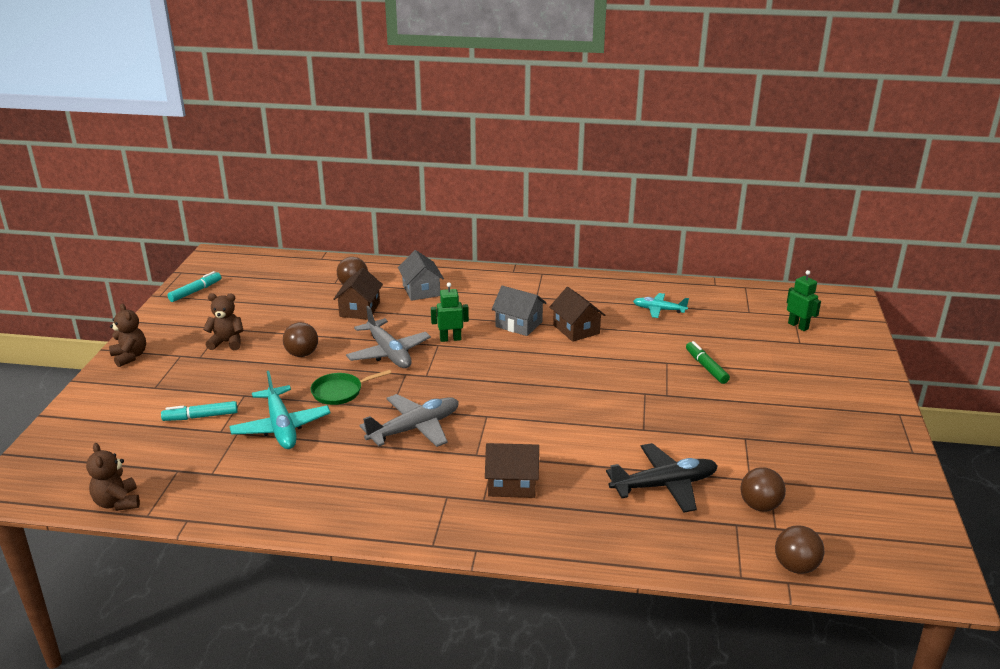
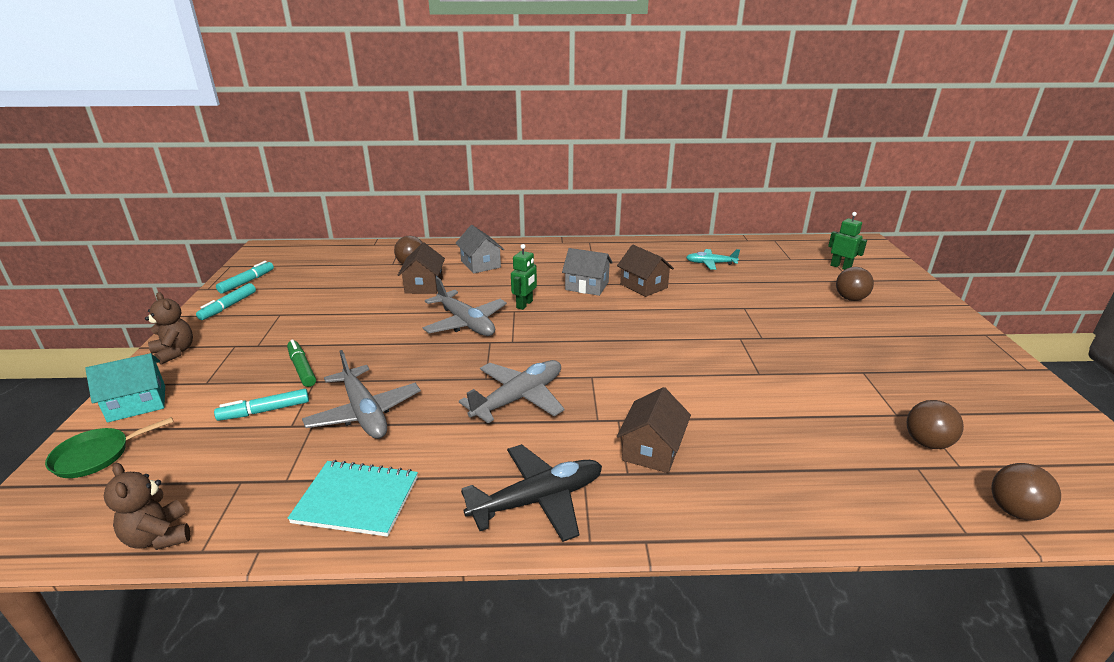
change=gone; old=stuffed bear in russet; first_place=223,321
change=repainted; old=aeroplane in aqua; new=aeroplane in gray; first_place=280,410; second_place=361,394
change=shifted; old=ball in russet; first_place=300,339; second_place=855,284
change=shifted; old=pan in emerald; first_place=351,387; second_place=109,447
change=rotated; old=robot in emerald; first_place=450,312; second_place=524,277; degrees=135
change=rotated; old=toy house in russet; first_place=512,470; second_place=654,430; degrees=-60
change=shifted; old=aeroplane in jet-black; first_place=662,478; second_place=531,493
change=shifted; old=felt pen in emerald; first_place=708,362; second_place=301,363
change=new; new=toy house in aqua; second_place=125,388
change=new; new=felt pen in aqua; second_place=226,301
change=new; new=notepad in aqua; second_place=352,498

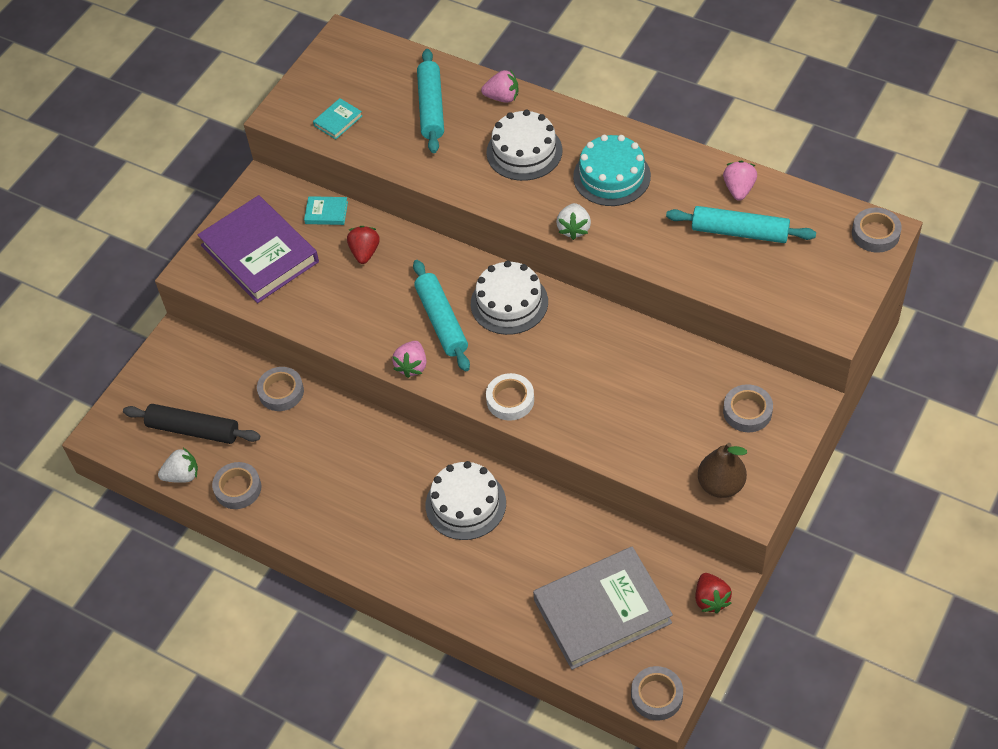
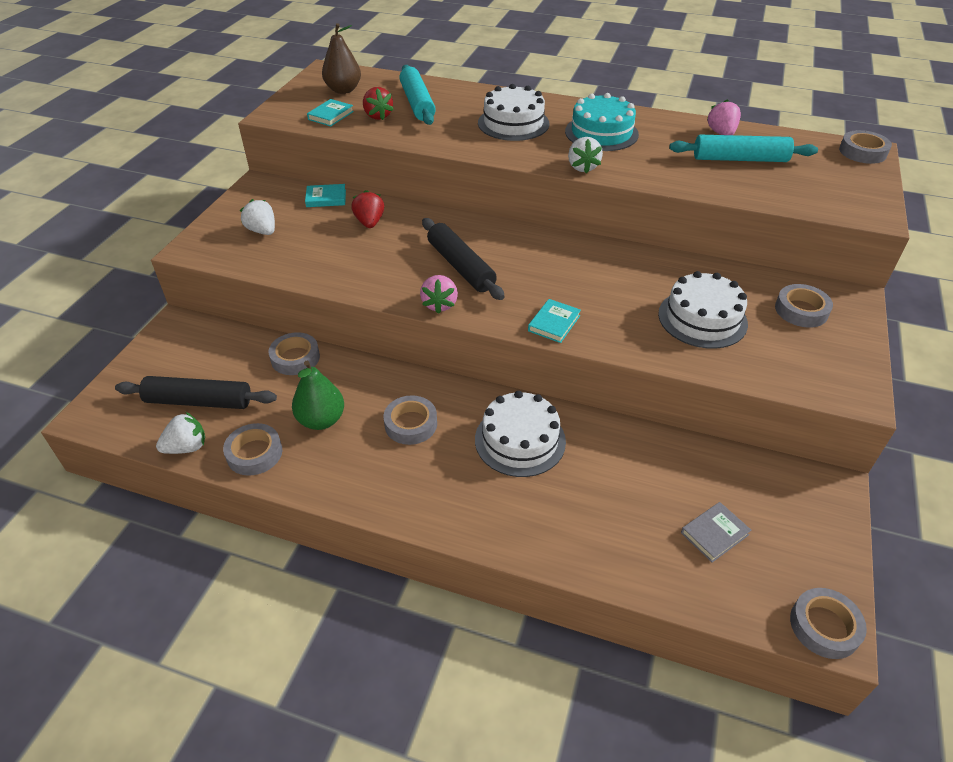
change=swapped; old=hardcover in royal purple; new=strawberry in white; first_place=258,249; second_place=257,217
change=repainted; old=rolling pin in aqua; new=rolling pin in jet-black; first_place=441,316; second_place=463,259
change=shifted; old=layer cake in white; first_place=509,297; second_place=703,310
change=gone; old=strawberry in rose-pink; first_place=500,86
change=swapped; old=tape in white; new=hardcover in aqua; first_place=510,397; second_place=554,321
change=scaled; old=hardcover in gray; first_place=603,608; second_place=716,532; factor=0.4
change=shifted; old=strawberry in red; first_place=713,593; second_place=378,103
change=shifted; old=toy pear in russet; first_place=722,470; second_place=341,58
change=new; new=toy pear in emerald; second_place=318,395
change=new; new=tape in gray; second_place=410,420

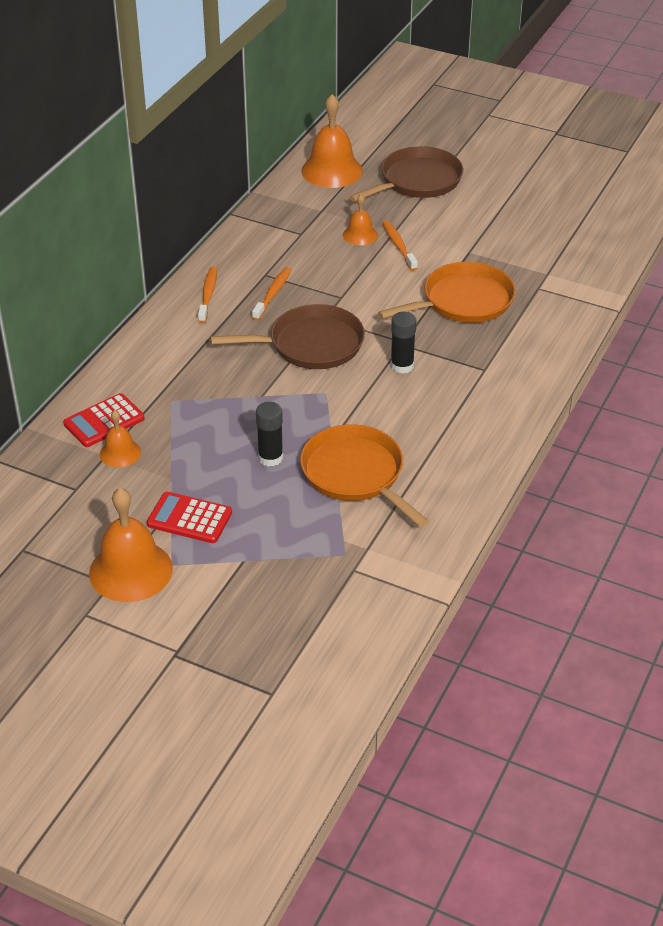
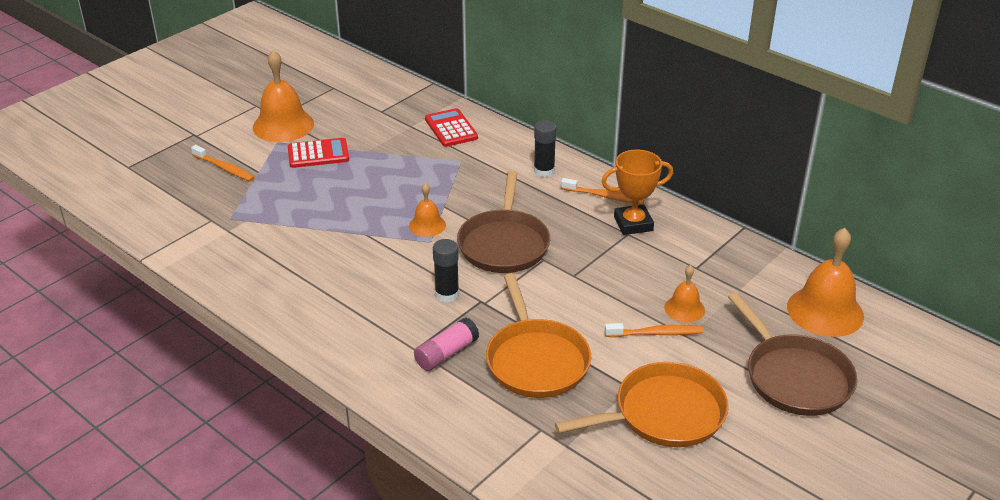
change=shifted; old=hand bell in orange; first_place=120,439; second_place=427,210
change=rotated; old=calculator in red; first_place=189,517; second_place=318,153; degrees=45
change=shifted; old=dental brush in orange; first_place=271,294; second_place=223,163
change=shifted; old=stick of glue in jet-black; first_place=269,434; second_place=545,148
change=shifted; old=pan in orange; first_place=364,476; second_place=642,404
change=new; new=stick of glue in rose-pink; second_place=446,344
change=new; new=trophy in orange; second_place=637,192

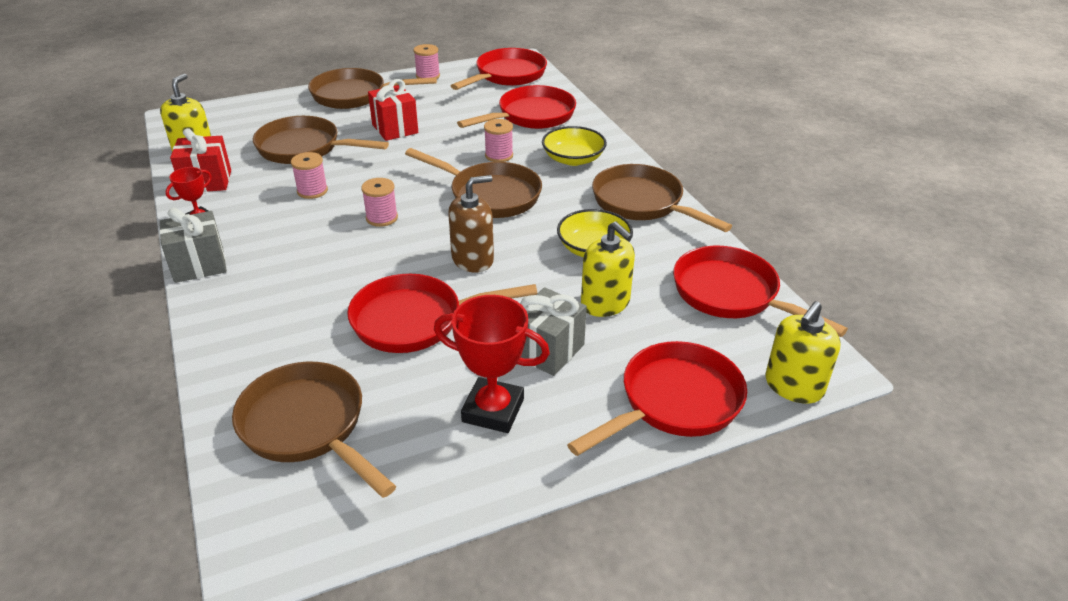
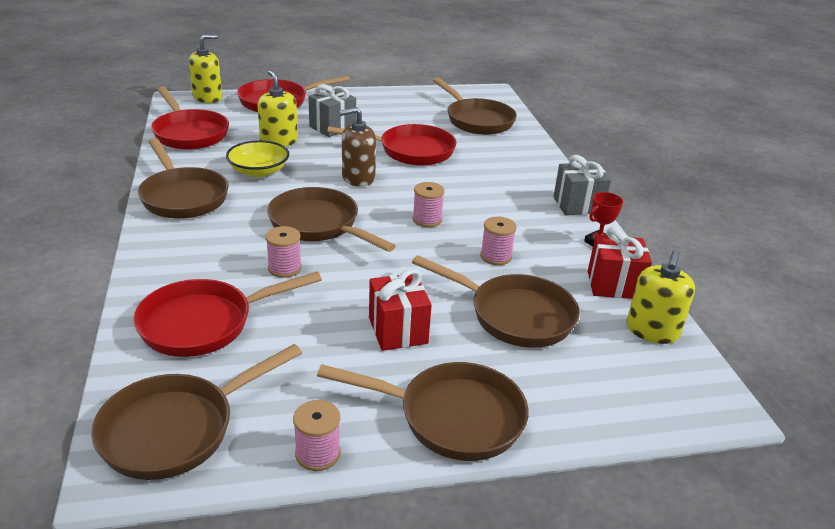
change=gone; old=trophy in red; first_place=492,364
change=repainted; old=pan in red; new=pan in russet; first_place=499,69; second_place=196,412
change=gone; old=serving bowl in golden; first_place=574,146

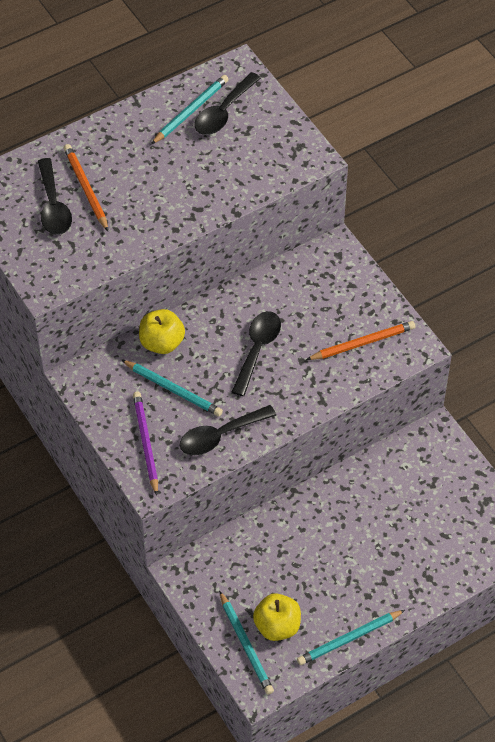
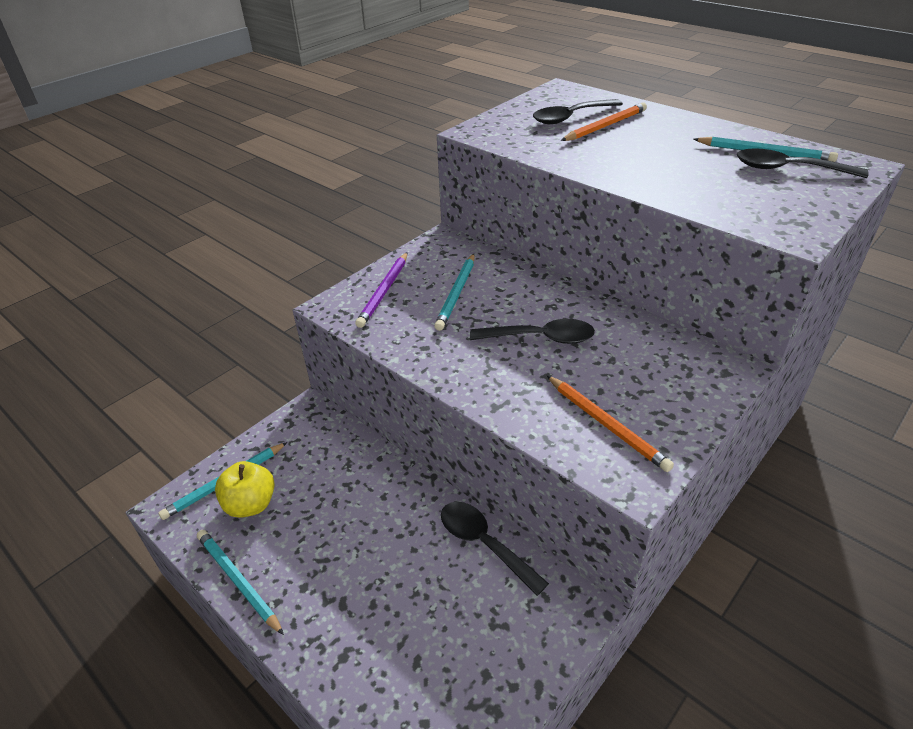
change=rotated; old=pencil in royal purple; first_place=145,444; second_place=381,290; degrees=135
change=gone; old=apple fruit in golden; first_place=162,331
change=shifted; old=spoon in jet-black; first_place=228,430; second_place=495,549

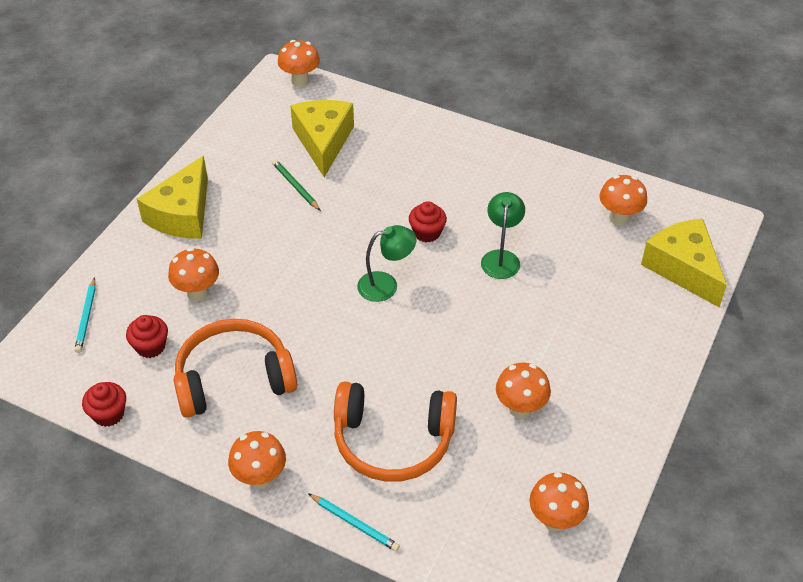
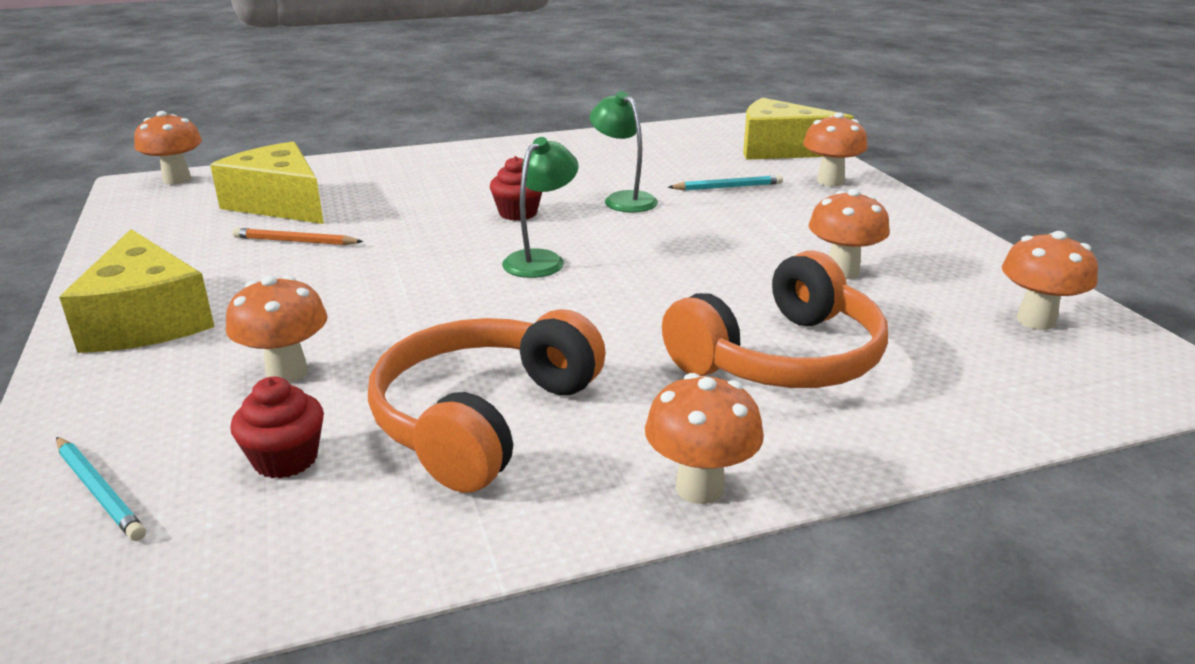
change=gone; old=fairy cake in red; first_place=104,404
change=repainted; old=pencil in emerald; new=pencil in orange; first_place=296,185; second_place=298,236
change=shifted; old=pencil in aqua; first_place=354,522; second_place=725,182
change=shifted; old=toadstool in orange; first_place=623,200; second_place=835,149

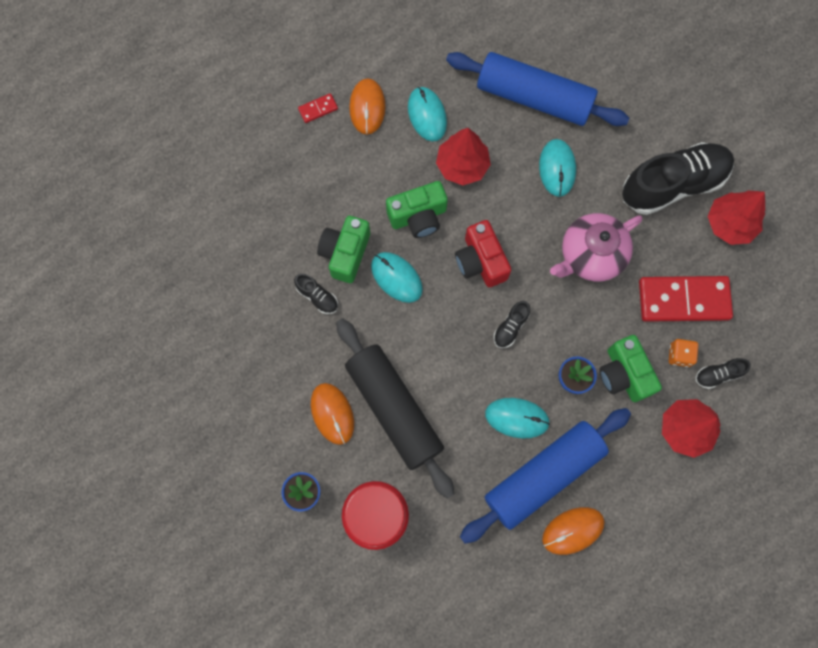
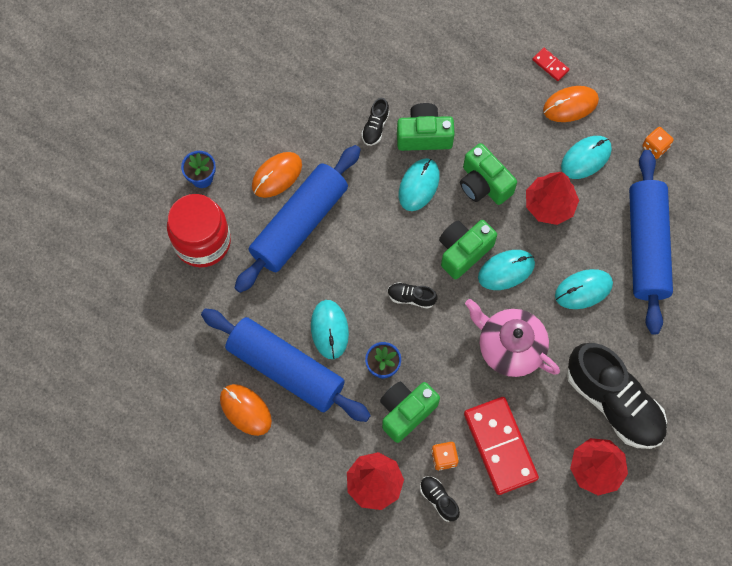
change=repainted; old=rolling pin in jet-black; new=rolling pin in royal blue; first_place=395,408; second_place=298,219
change=repainted; old=compact camera in red; new=compact camera in emerald; first_place=483,253; second_place=468,250
change=new; new=computer mouse in aqua; second_place=506,270
change=new; new=game die in orange; second_place=658,143

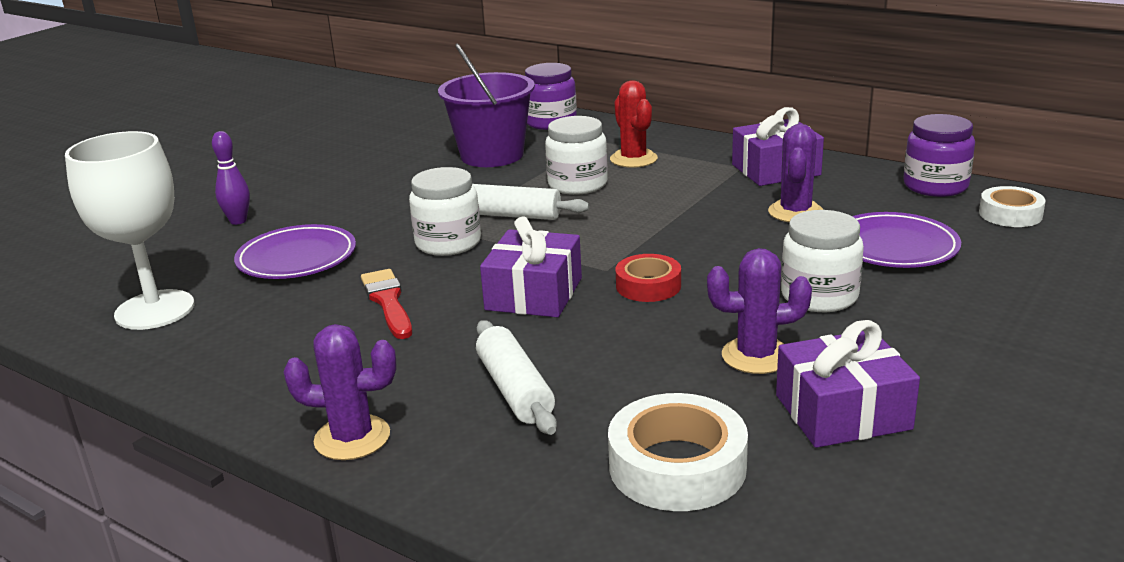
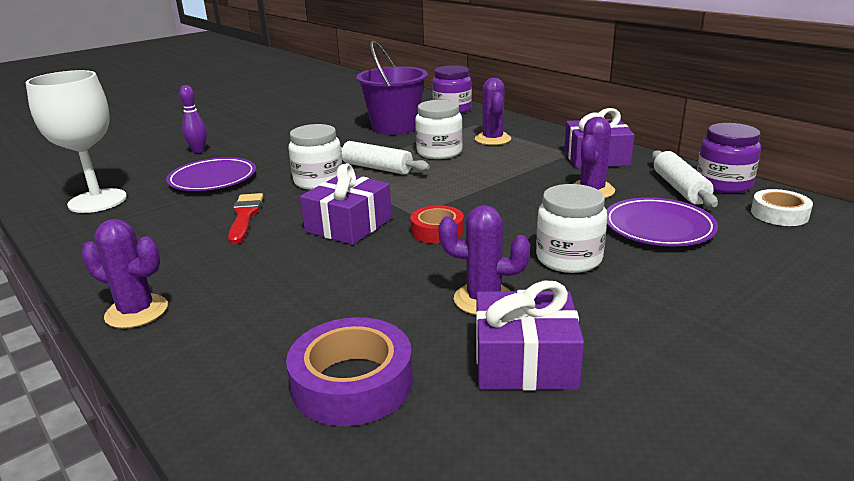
change=shifted; old=rolling pin in white; first_place=516,377; second_place=685,178
change=repainted; old=tape in white; new=tape in royal purple; first_place=678,452; second_place=349,371
change=repainted; old=saguaro cactus in red; new=saguaro cactus in royal purple; first_place=634,124; second_place=493,111

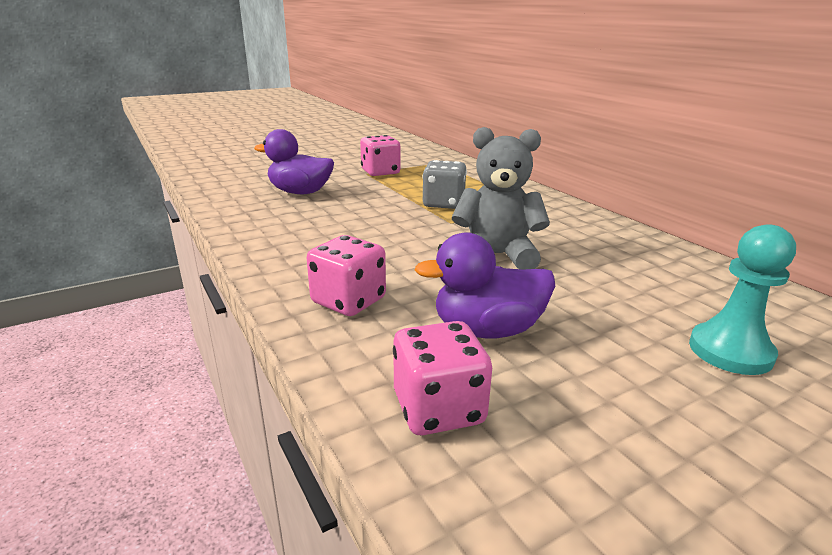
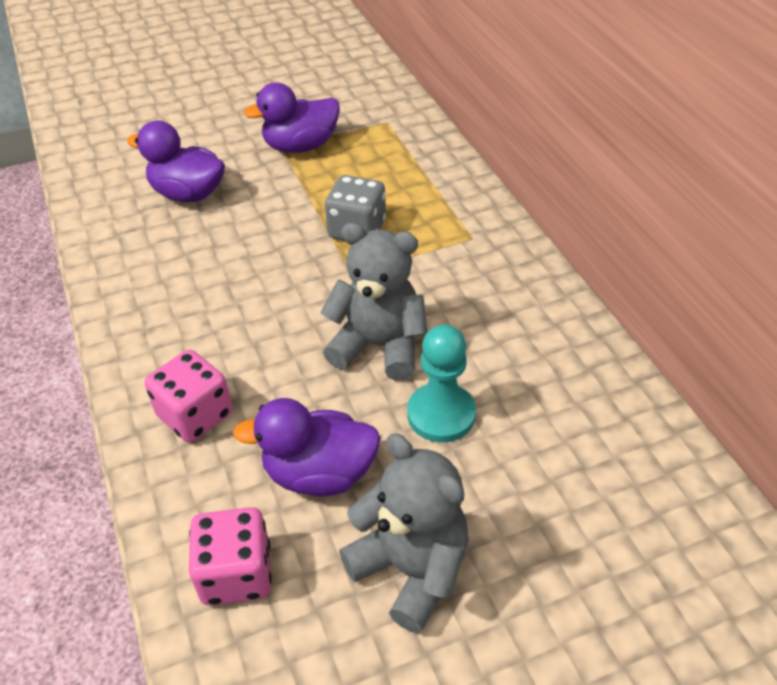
change=swapped; old=game die in rose-pink; new=rubber duck in royal purple; first_place=380,155; second_place=291,118
change=shifted; old=chess pawn in aqua; first_place=742,299; second_place=441,383
change=new; new=stuffed bear in gray; second_place=404,533

